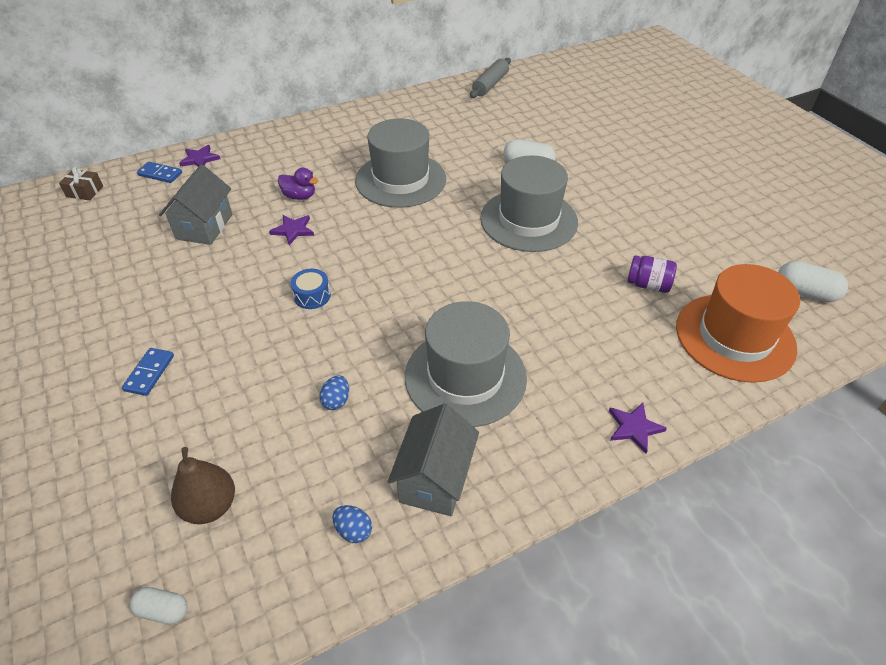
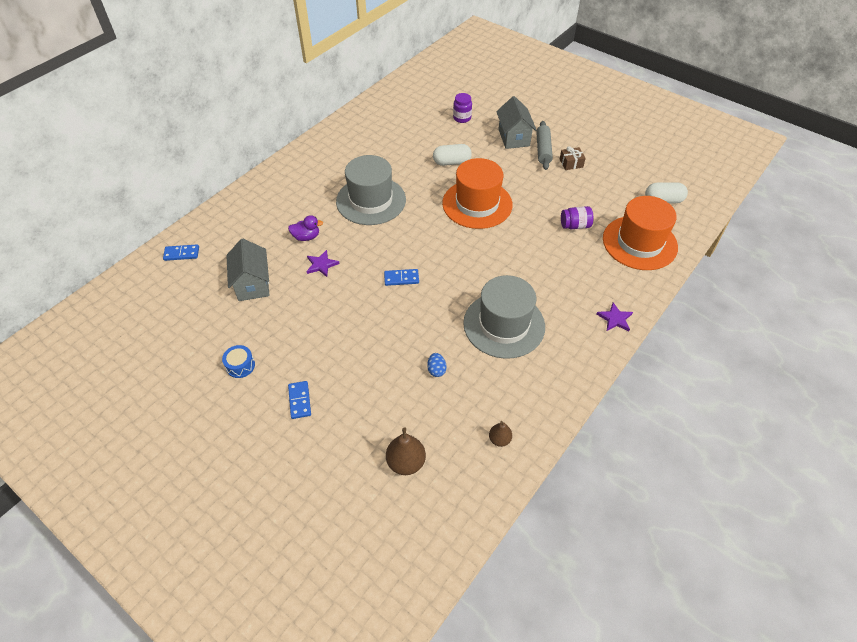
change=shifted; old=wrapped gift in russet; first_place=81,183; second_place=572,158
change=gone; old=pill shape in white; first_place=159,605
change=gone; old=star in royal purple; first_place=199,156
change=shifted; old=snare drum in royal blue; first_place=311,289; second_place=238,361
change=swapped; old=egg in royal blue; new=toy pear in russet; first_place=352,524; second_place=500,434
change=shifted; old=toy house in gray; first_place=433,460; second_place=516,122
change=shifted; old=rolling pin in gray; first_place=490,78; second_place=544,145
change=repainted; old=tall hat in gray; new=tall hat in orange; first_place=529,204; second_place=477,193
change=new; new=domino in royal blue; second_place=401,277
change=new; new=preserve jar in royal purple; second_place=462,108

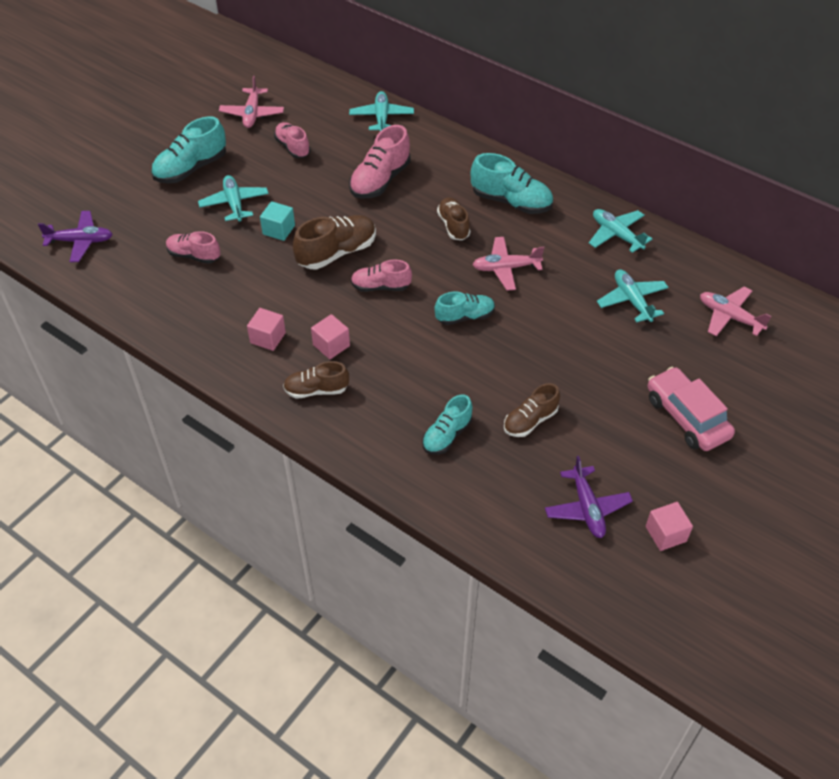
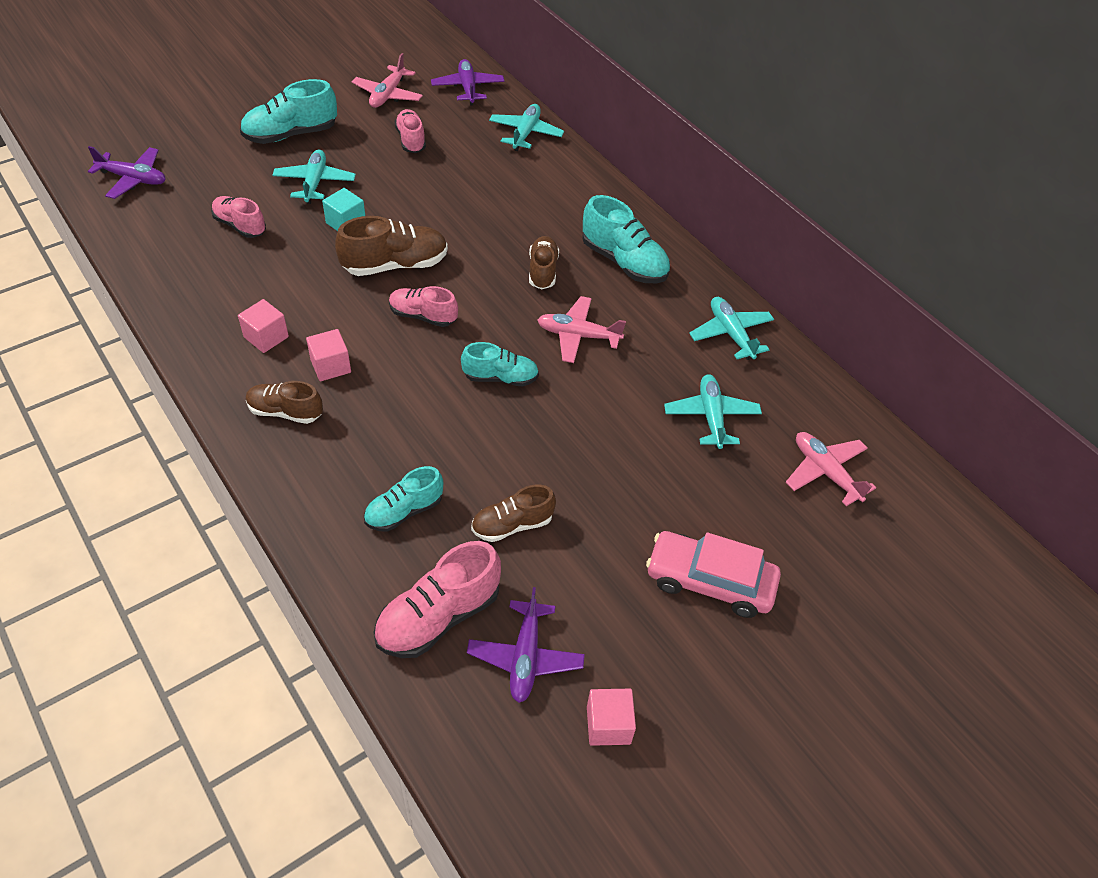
change=shifted; old=lace-up shoe in rose-pink; first_place=380,162; second_place=437,599
change=rotated; old=toy car in rose-pink; first_place=691,409; second_place=713,574; degrees=-60
change=new; new=aeroplane in royal purple; second_place=467,82

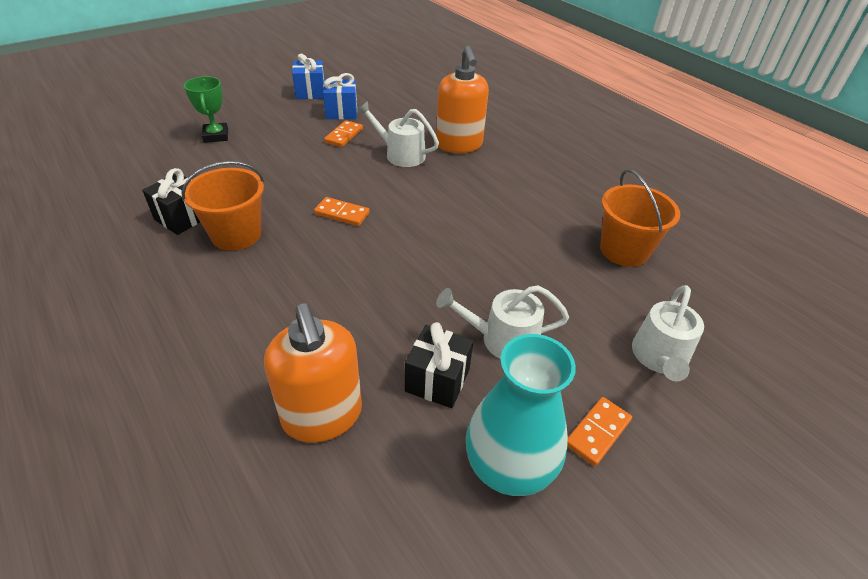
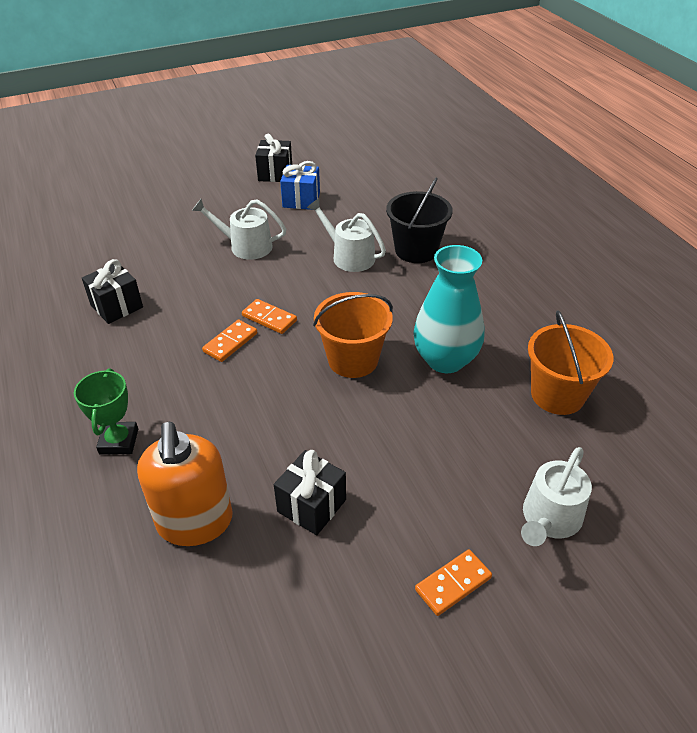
change=shifted; old=bucket in orange; first_place=222,206; second_place=353,335
change=shifted; old=trophy in emerald; first_place=206,109; second_place=106,411
change=repainted; old=wrapped gift in royal blue; new=wrapped gift in jet-black; first_place=308,76; second_place=273,157
change=shifted; old=domino in orange; first_place=343,133; second_place=229,341
change=swapped; old=soap dispenser in orange; new=bucket in jet-black; first_place=462,99; second_place=419,220
change=shifted; old=watering can in white; first_place=502,322; second_place=239,229
change=shifted; old=vase in aqua; first_place=521,415; second_place=448,309

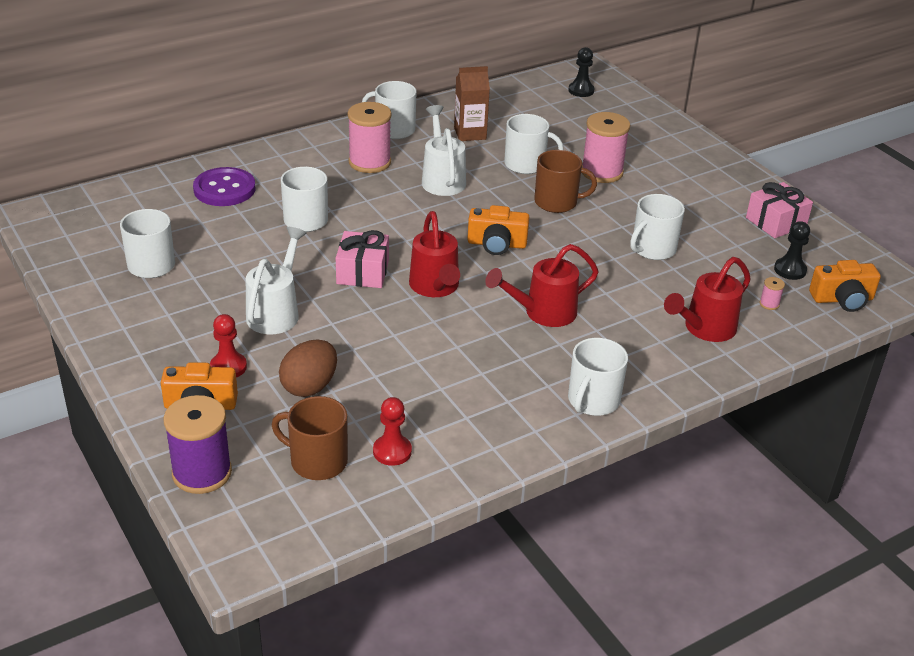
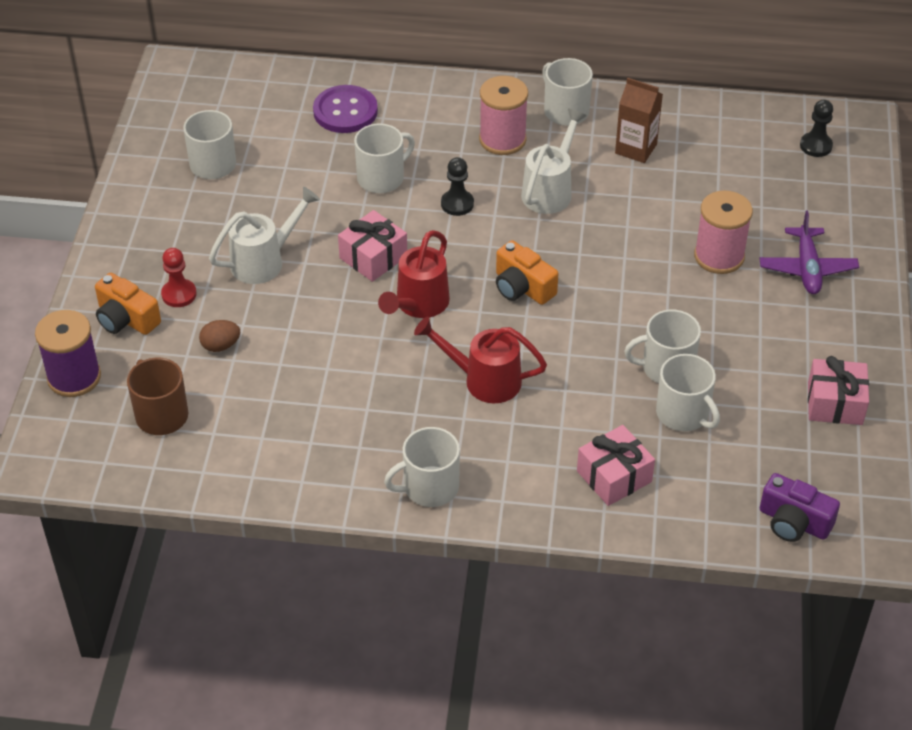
change=scaled; old=egg in russet; first_place=308,368; second_place=219,336; factor=0.63
change=gone; old=chess pawn in red; first_place=392,431
change=shifted; old=tea mug in white; first_place=534,144; second_place=688,392
change=gone; old=tea mug in russet; first_place=565,181
change=swapped; old=watering can in red; new=wrapped gift in rose-pink; first_place=707,299; second_place=616,465
change=gone; old=reel of thread in rose-pink; first_place=772,293
change=shifted; old=chess pawn in jet-black; first_place=792,250; second_place=457,186
change=repainted; old=compact camera in orange; new=compact camera in royal purple; first_place=845,286; second_place=800,507
change=new; new=aeroplane in royal purple; second_place=809,252

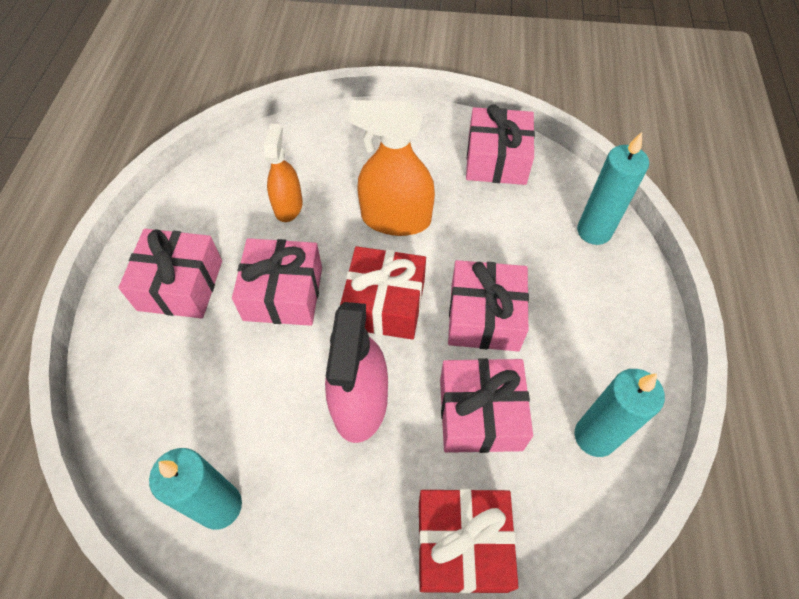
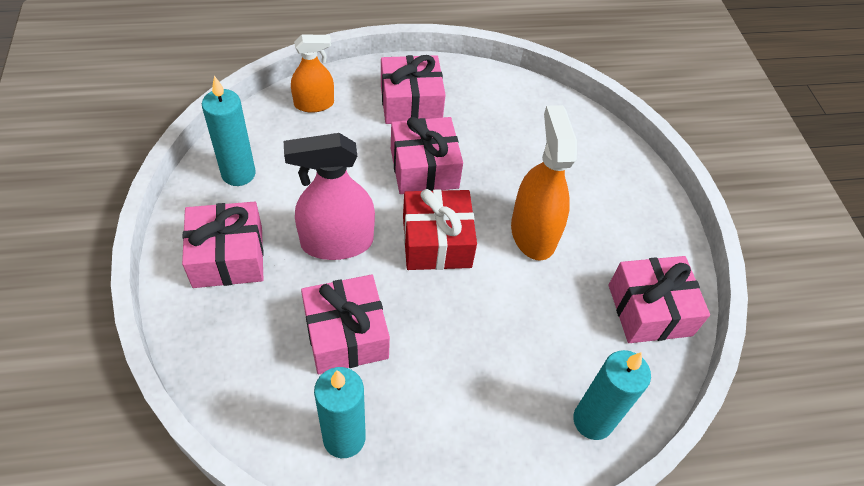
change=shifted; old=spray cleaner in orange; first_place=283,173; second_place=312,73
change=gone; old=wrapped gift in red; first_place=468,541
change=shifted; old=wrapped gift in rose-pink; first_place=488,305; second_place=223,245

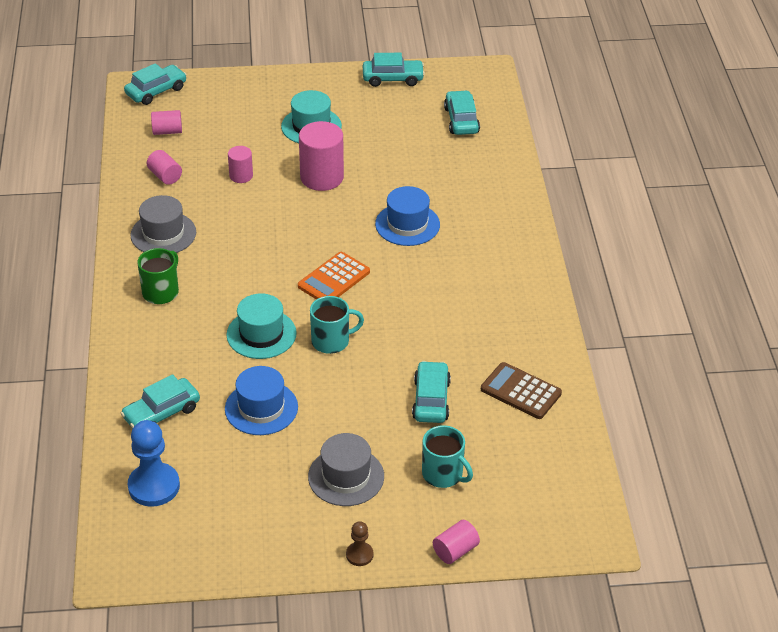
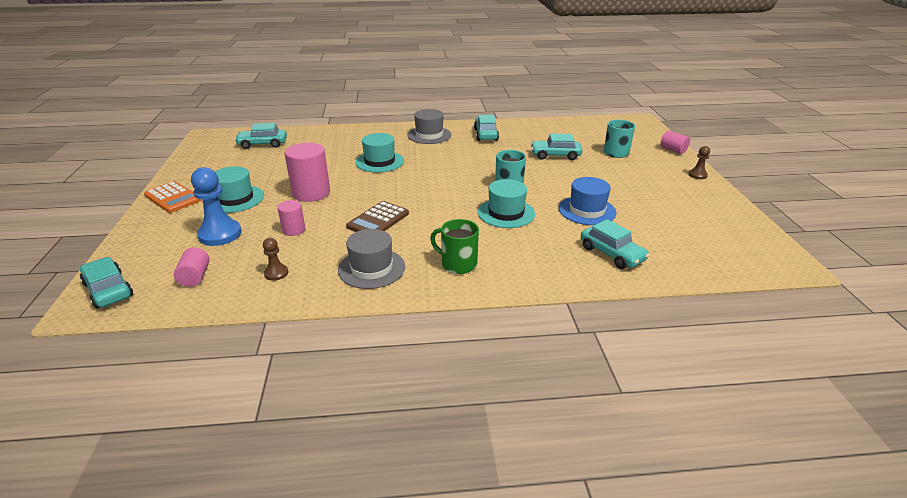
change=shifted; old=chess pawn in royal blue; first_place=154,463; second_place=216,206
change=swapped; old=cylinder shape in rose-pink; new=chess pawn in russet; first_place=164,167; second_place=276,259
change=shifted; old=calculator in orange; first_place=334,276; second_place=172,197
change=shifted; old=tall hat in gray; first_place=346,469; second_place=429,126
change=shifted; old=toy car in aqua; first_place=394,70; second_place=486,128
change=repainted; old=tall hat in royal blue; new=tall hat in aqua; first_place=407,216; second_place=379,153
change=shifted; old=calculator in russet; first_place=521,390; second_place=377,216

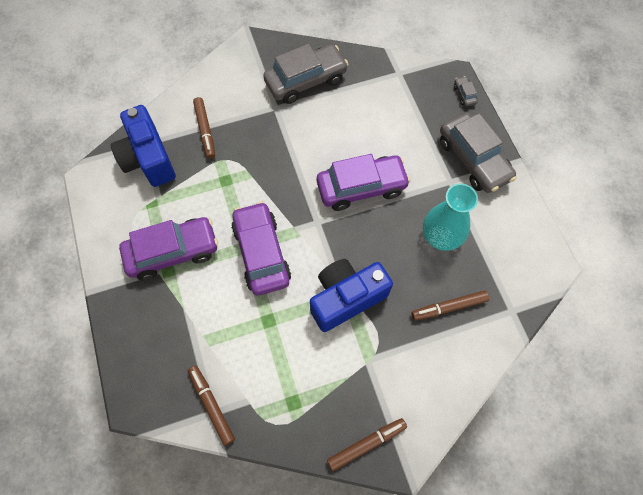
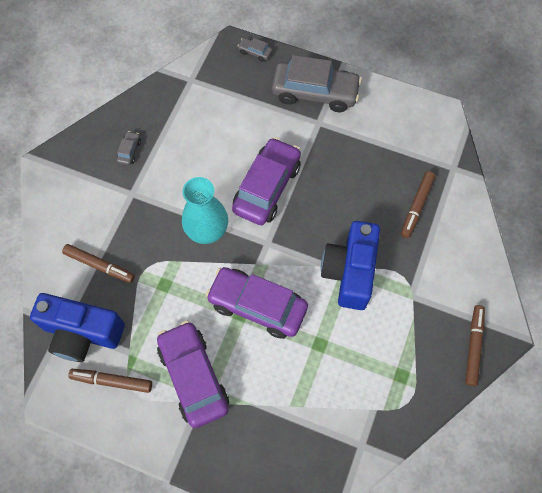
change=rotated; old=toy car in royal purple; first_place=168,248; second_place=193,374; degrees=-45
change=shifted; old=felt pen in russet; first_place=211,405; second_place=110,381
change=scaled; old=toy car in gray; first_place=305,74; second_place=129,148; factor=0.41
change=shifted; old=vase in aqua; first_place=450,217; second_place=205,210

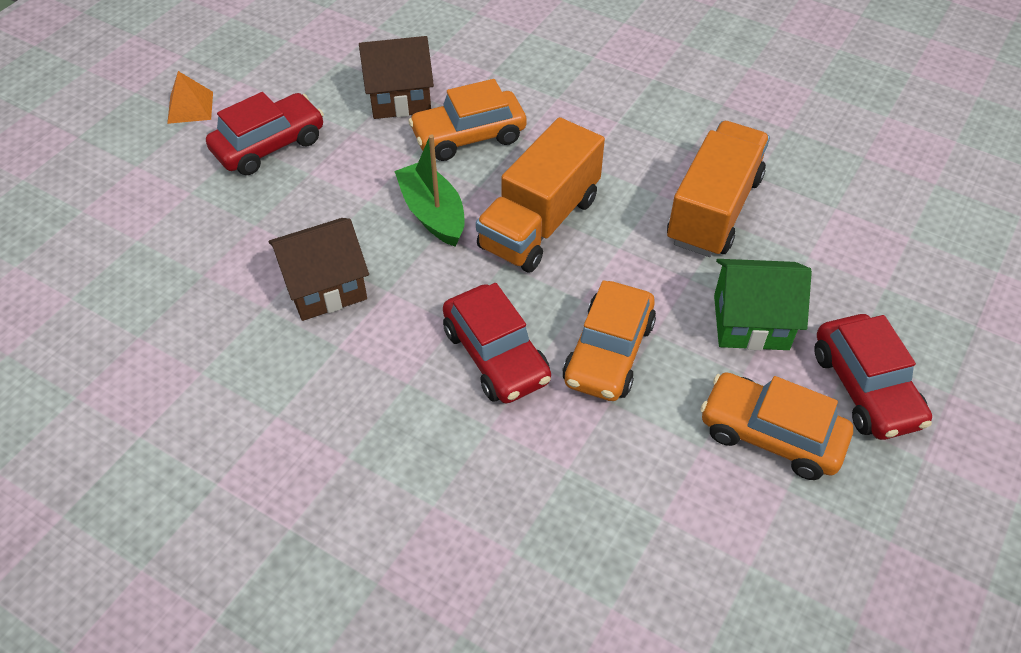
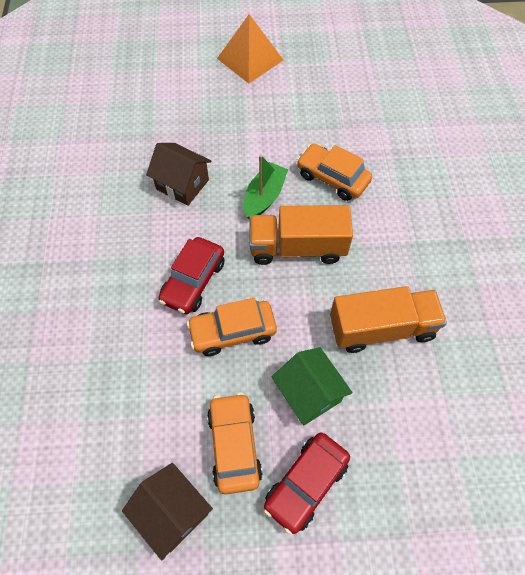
change=scaled; old=solid pyramid in orange; first_place=190,97; second_place=250,48; factor=1.9
change=gone; old=toy car in red; first_place=265,133
change=shifted; old=toy house in russet; first_place=396,77; second_place=167,512

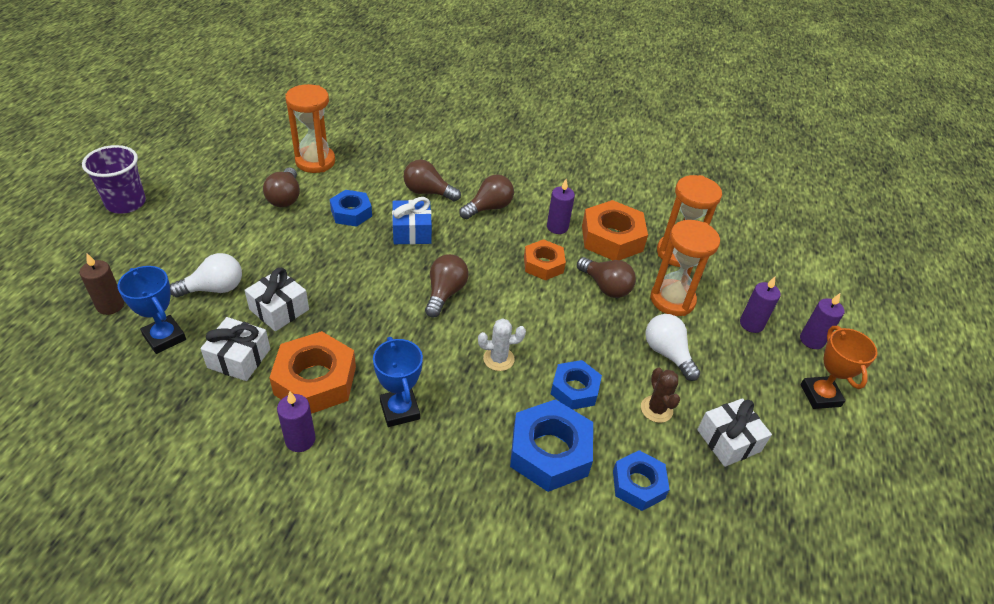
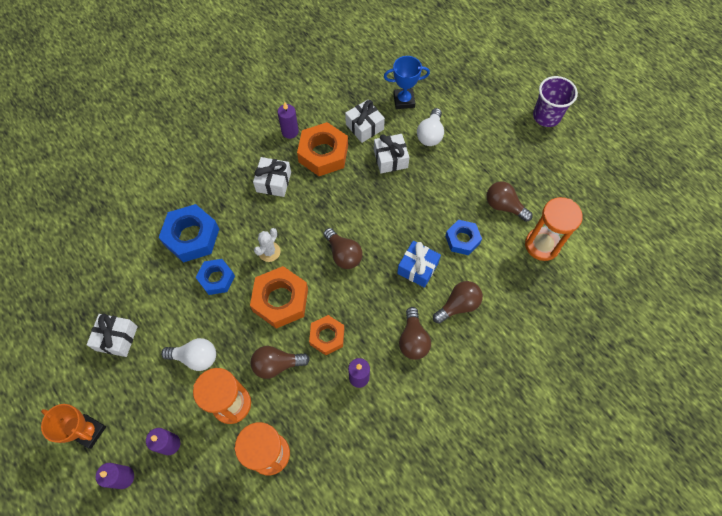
change=gone; old=wax candle in russet; first_place=101,284
change=swapped; old=trophy in royal blue; new=wrapped gift in white; first_place=398,382; second_place=272,177
change=shifted; old=hexagon nut in orange; first_place=615,230; second_place=279,297
change=gone; old=hexagon nut in royal blue; first_place=641,480
change=gone; old=saguaro cactus in russet; first_place=660,395

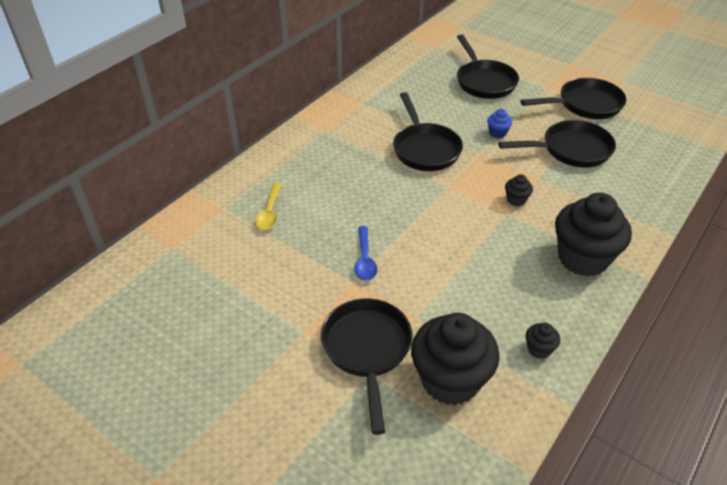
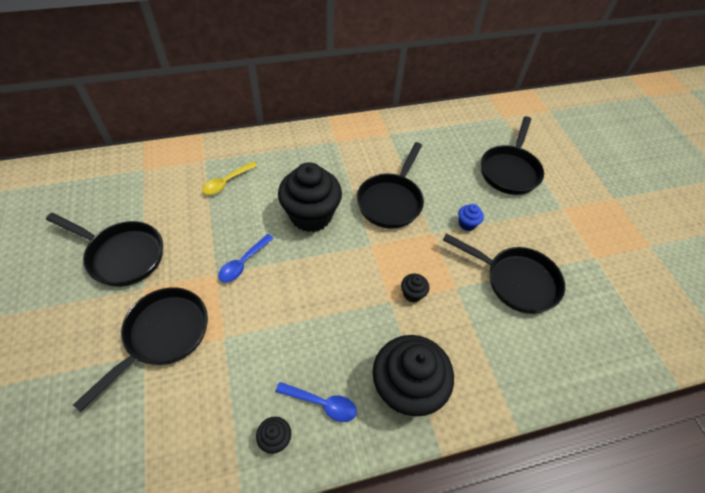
change=shifted; old=fairy cake in jet-black; first_place=455,359; second_place=310,197
change=shifted; old=pan in jet-black; first_place=573,98; second_place=104,250
change=new; new=spoon in royal blue; second_place=316,402

